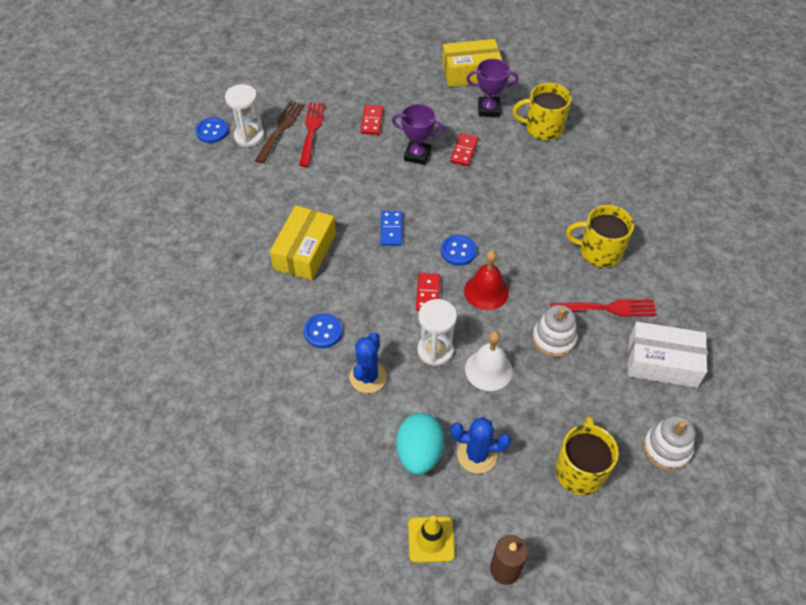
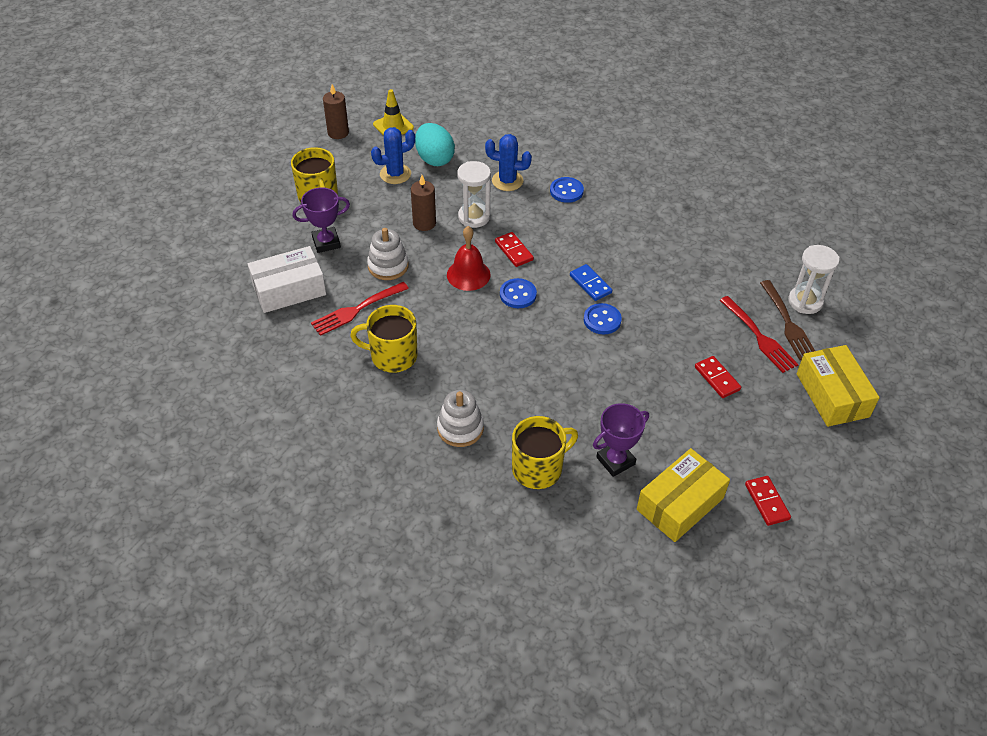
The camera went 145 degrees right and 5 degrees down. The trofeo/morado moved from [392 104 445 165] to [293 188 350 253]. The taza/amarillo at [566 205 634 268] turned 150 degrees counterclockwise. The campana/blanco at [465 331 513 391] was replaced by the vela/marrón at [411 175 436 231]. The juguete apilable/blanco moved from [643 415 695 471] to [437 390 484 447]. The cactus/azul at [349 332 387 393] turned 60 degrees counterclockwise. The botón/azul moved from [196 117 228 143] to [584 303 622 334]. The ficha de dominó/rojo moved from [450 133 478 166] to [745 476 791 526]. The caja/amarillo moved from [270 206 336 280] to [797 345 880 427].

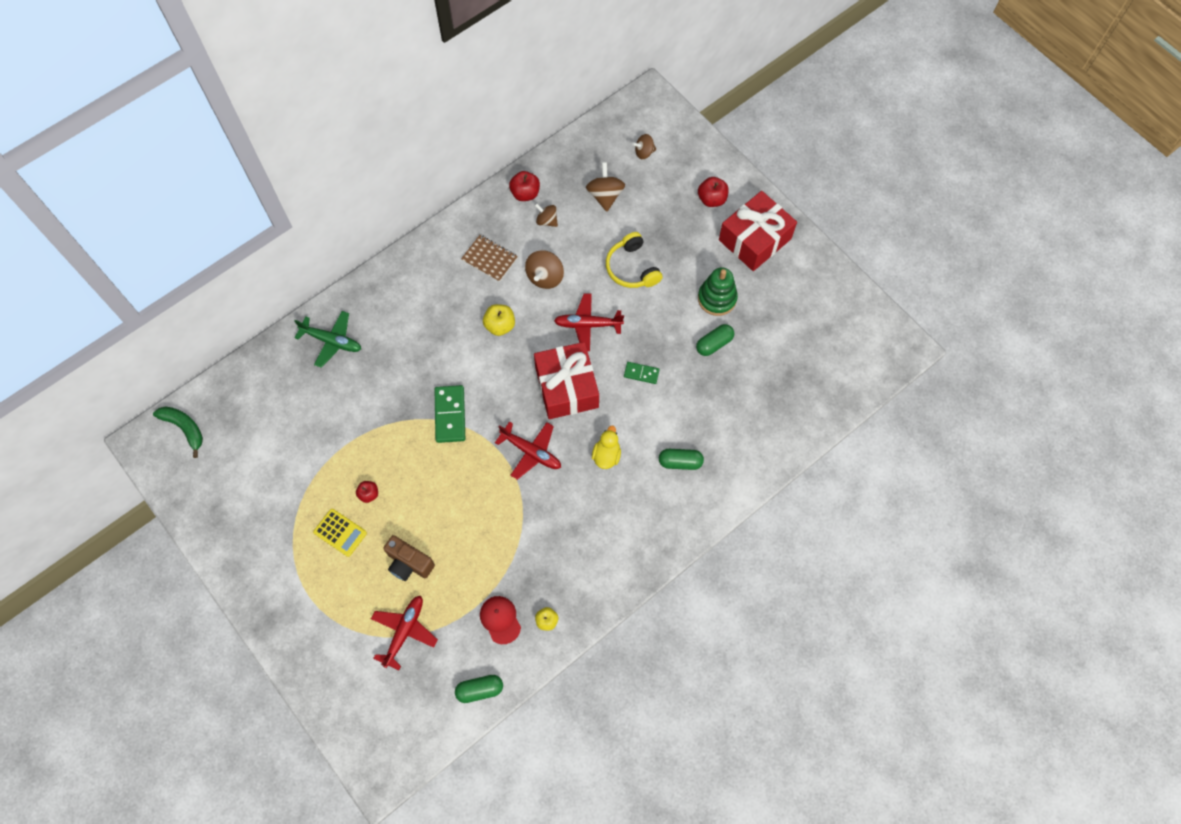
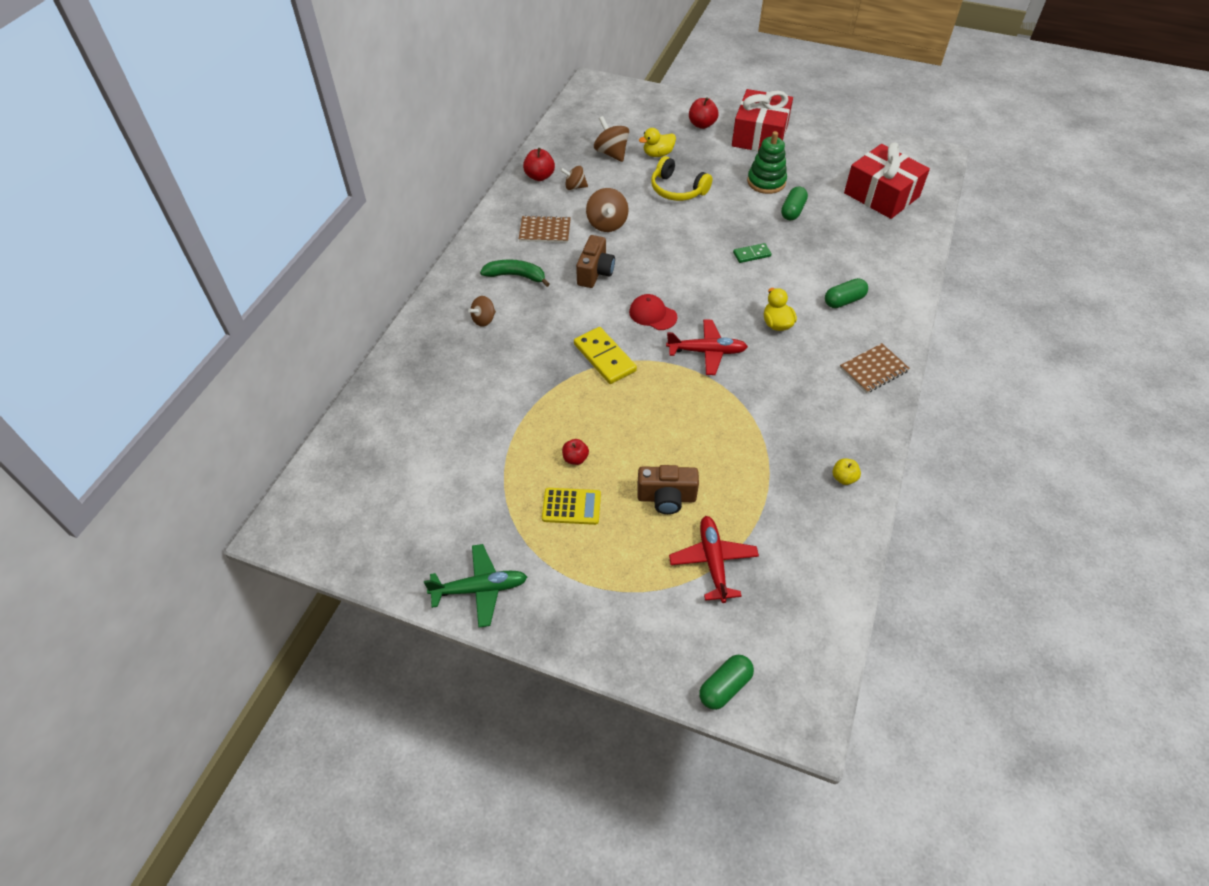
The camera went 30 degrees left and 15 degrees down. The avión/verde moved from [294 311 361 368] to [424 544 527 628]. The peonza/marrón moved from [632 134 656 159] to [468 296 496 327]. The plátano/verde moved from [153 406 203 458] to [480 259 550 287]. The ficha de dominó/verde at [434 385 465 443] became the ficha de dominó/amarillo at [574 327 637 384]. The manzana/amarillo at [483 304 515 336] was replaced by the cámara/marrón at [576 235 615 288]. The gorra/rojo moved from [480 596 521 644] to [629 294 677 330]. The pato/amarillo at [639 128 676 157] appeared. The cápsula/verde moved from [455 675 503 703] to [699 655 754 710]. The cuaderno/marrón at [840 343 910 393] appeared. The regalo/rojo moved from [534 342 599 419] to [844 143 930 219]. The avión/rojo at [554 293 624 351] disappeared.

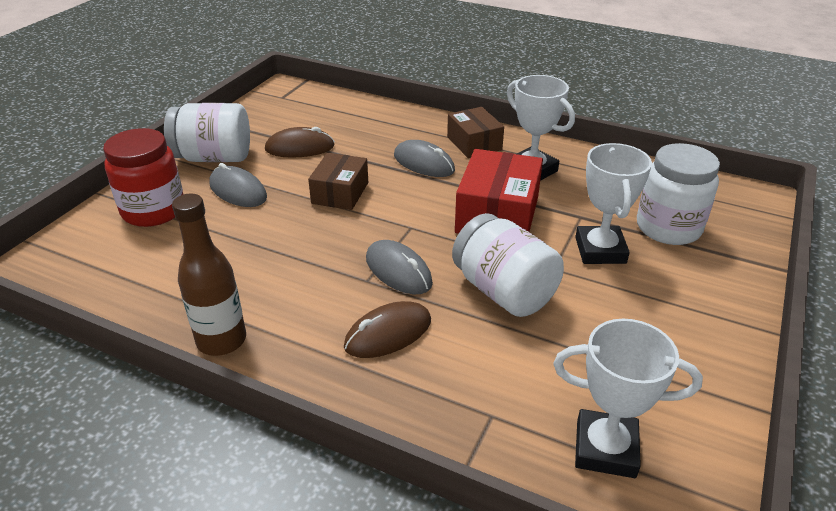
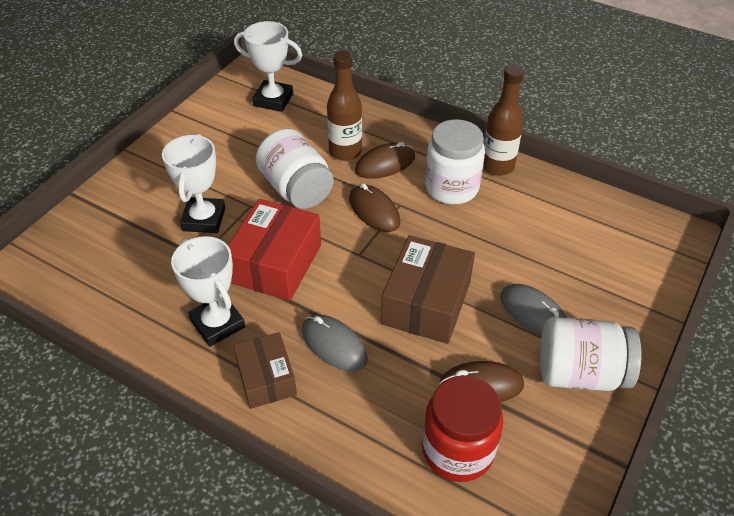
The camera went 175 degrees left and 10 degrees up. The botella/marrón at [327 51 362 161] appeared. The ratón/gris at [366 240 433 294] became the ratón/marrón at [349 183 400 232]. The caja/marrón at [308 153 368 210] changed to 1.56 times the size. The tarro/rojo moved from [103 128 184 227] to [422 375 503 482]. The tarro/blanco moved from [637 143 720 245] to [425 119 485 204].

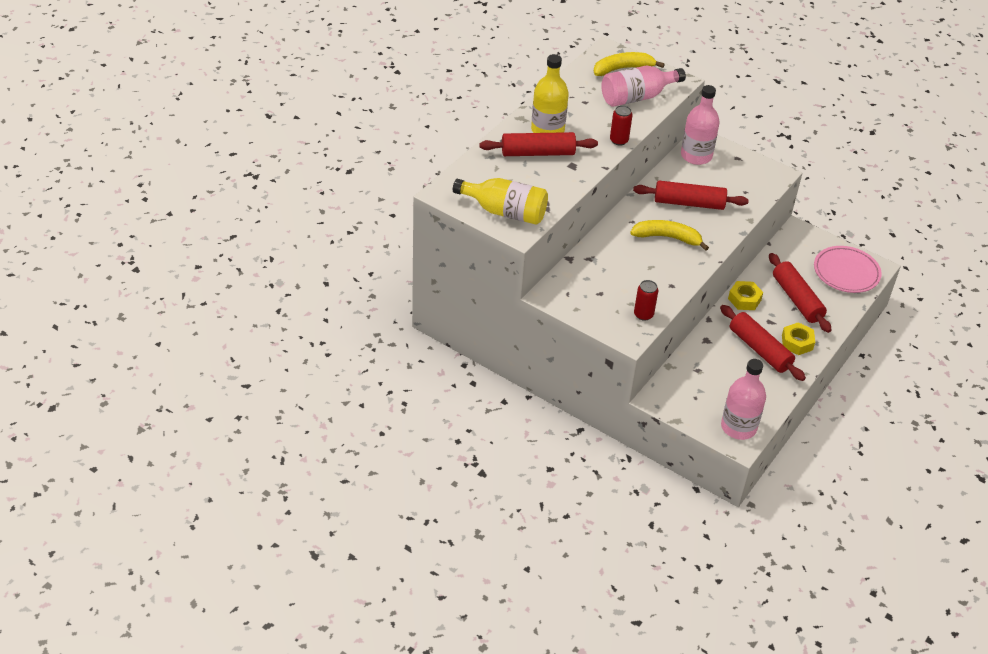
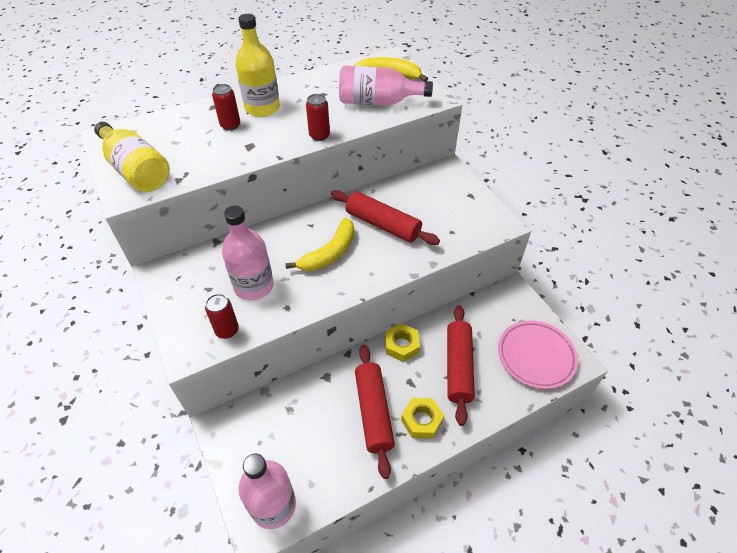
The camera went 30 degrees right and 5 degrees up. The rodillo/rojo at [479 132 598 156] was replaced by the lata/rojo at [212 84 240 131]. The botella/rosa moved from [681 85 720 165] to [222 206 274 301]. The plátano/amarillo at [630 220 709 251] turned 90 degrees clockwise.

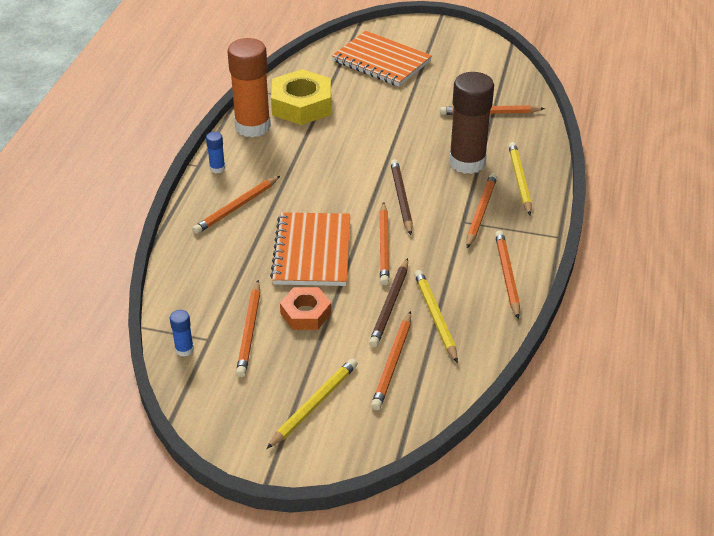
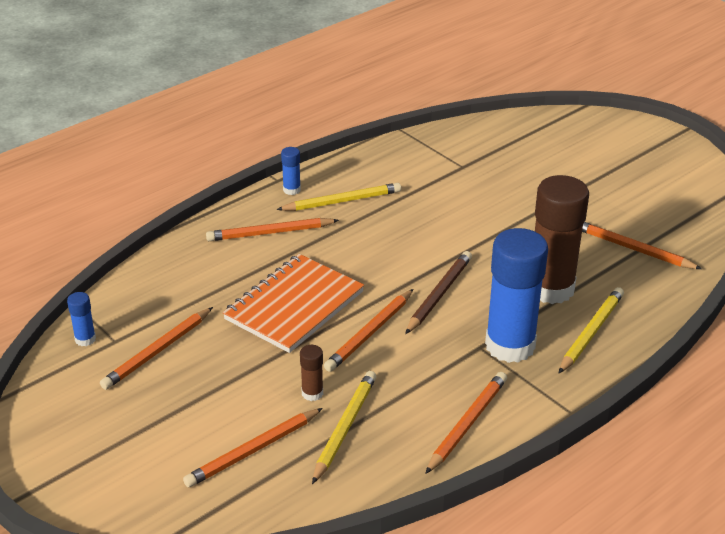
The camera went 35 degrees right and 5 degrees down. The lápiz/amarillo moved from [266 358 358 449] to [276 183 401 211]. The lápiz/marrón at [369 258 408 347] was replaced by the barra de pegamento/marrón at [300 345 323 401]. The lápiz/naranja at [466 173 497 248] was replaced by the barra de pegamento/azul at [485 228 548 363]. The barra de pegamento/naranja at [228 38 271 137] disappeared. The tuerca/amarillo at [271 69 331 125] disappeared. The tuerca/naranja at [280 287 331 330] disappeared. The cuaderno/naranja at [332 31 432 86] disappeared.

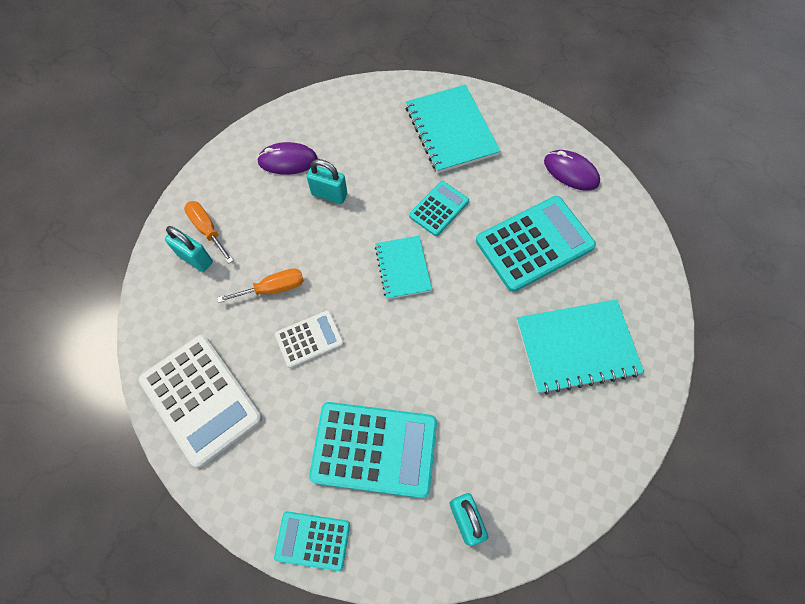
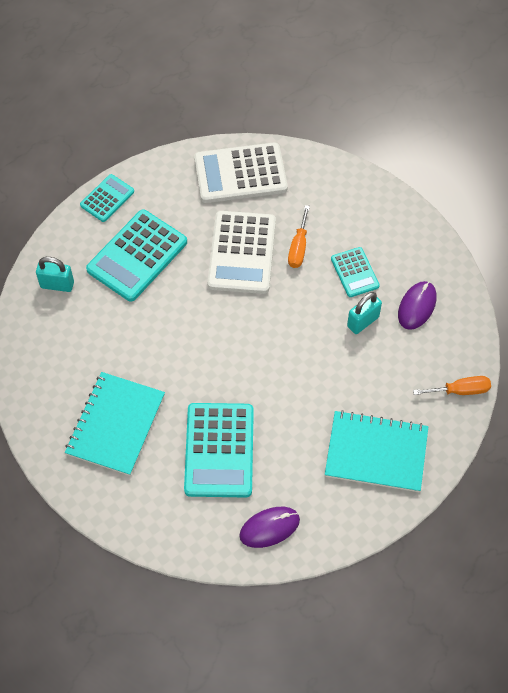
The camera went 120 degrees right and 5 degrees down. The calculadora/blanco at [275 310 344 368] changed to 1.82 times the size. The calculadora/turquesa moved from [409 181 469 236] to [331 247 379 297]. The destornillador/naranja moved from [184 201 234 263] to [413 376 491 395]. The candado/turquesa at [165 226 213 272] disappeared. The cuaderno/turquesa at [375 236 432 299] disappeared.

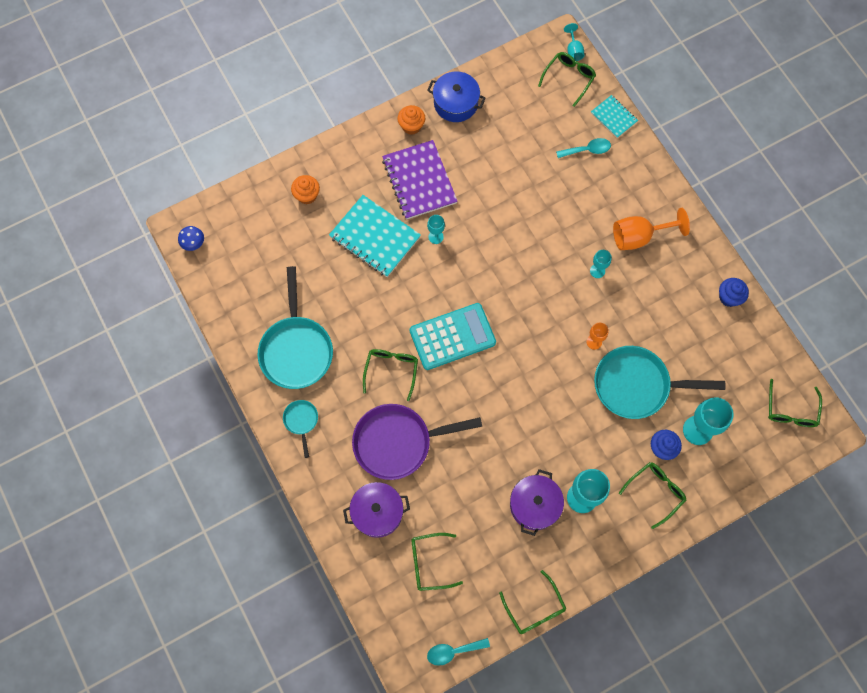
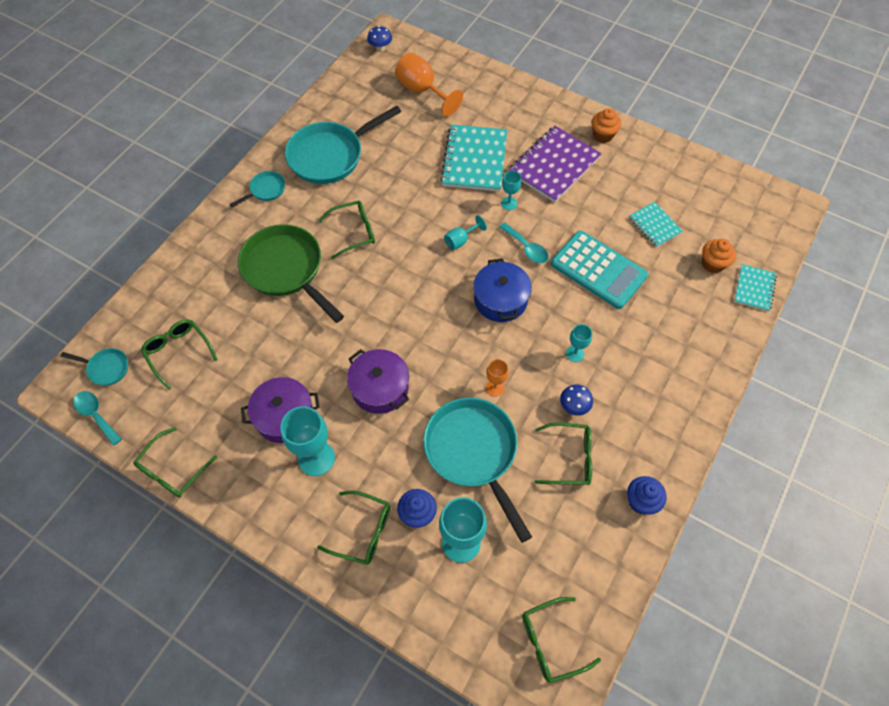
The camera went 60 degrees right and 10 degrees down. The sartén/turquesa at [60 348 128 386] appeared. The sartén/morado at [352 404 483 480] became the sartén/verde at [238 224 344 323]. The olla/morado moved from [343 482 410 538] to [347 349 409 414]. The copa/naranja moved from [613 208 690 250] to [395 53 463 116]. The copa/turquesa moved from [564 23 584 61] to [444 215 487 250]. The olla/azul moved from [427 71 486 122] to [473 258 532 322]. The cuchara/turquesa moved from [556 138 611 158] to [499 223 549 263]. The gafas/verde moved from [538 52 596 107] to [535 422 592 485]. The calculadora/turquesa moved from [410 303 496 370] to [551 230 648 309]. The seta/azul at [560 384 593 416] appeared. The cuaderno/turquesa at [629 202 683 247] appeared. The magdalena/naranja moved from [291 175 320 204] to [702 239 736 273].

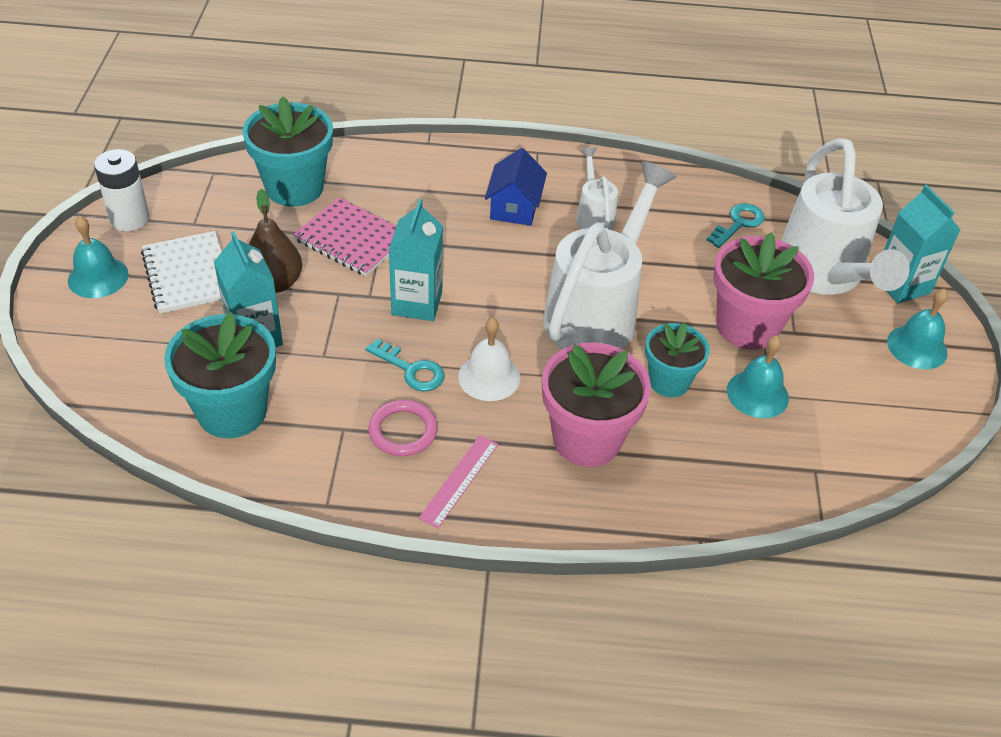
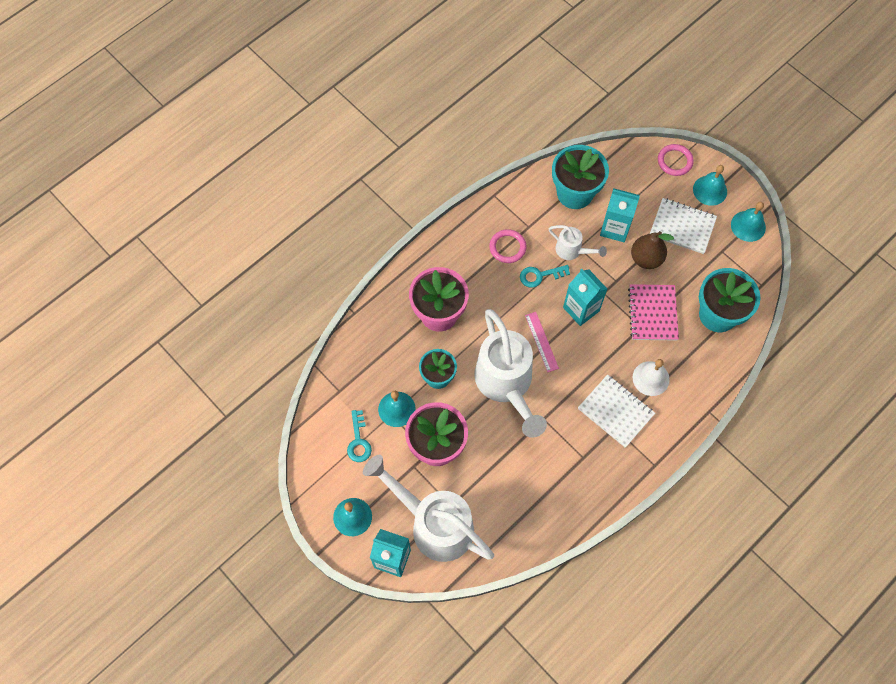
The camera went 135 degrees right and 20 degrees up. The llave/turquesa moved from [707 203 765 248] to [347 410 372 462]. The regla/rosa moved from [418 435 498 529] to [525 312 559 372]. The regadera/blanco moved from [576 148 618 230] to [548 225 607 260]. The casa/azul at [485 148 547 226] was replaced by the cuaderno/blanco at [578 374 655 448]. The cuaderno/rosa at [293 197 396 276] turned 75 degrees counterclockwise. The campana/blanco moved from [458 318 520 401] to [633 359 670 396]. The anillo/rosa at [658 144 694 176] appeared. The pila/blanco at [94 149 150 231] was replaced by the campana/turquesa at [731 202 766 242].

